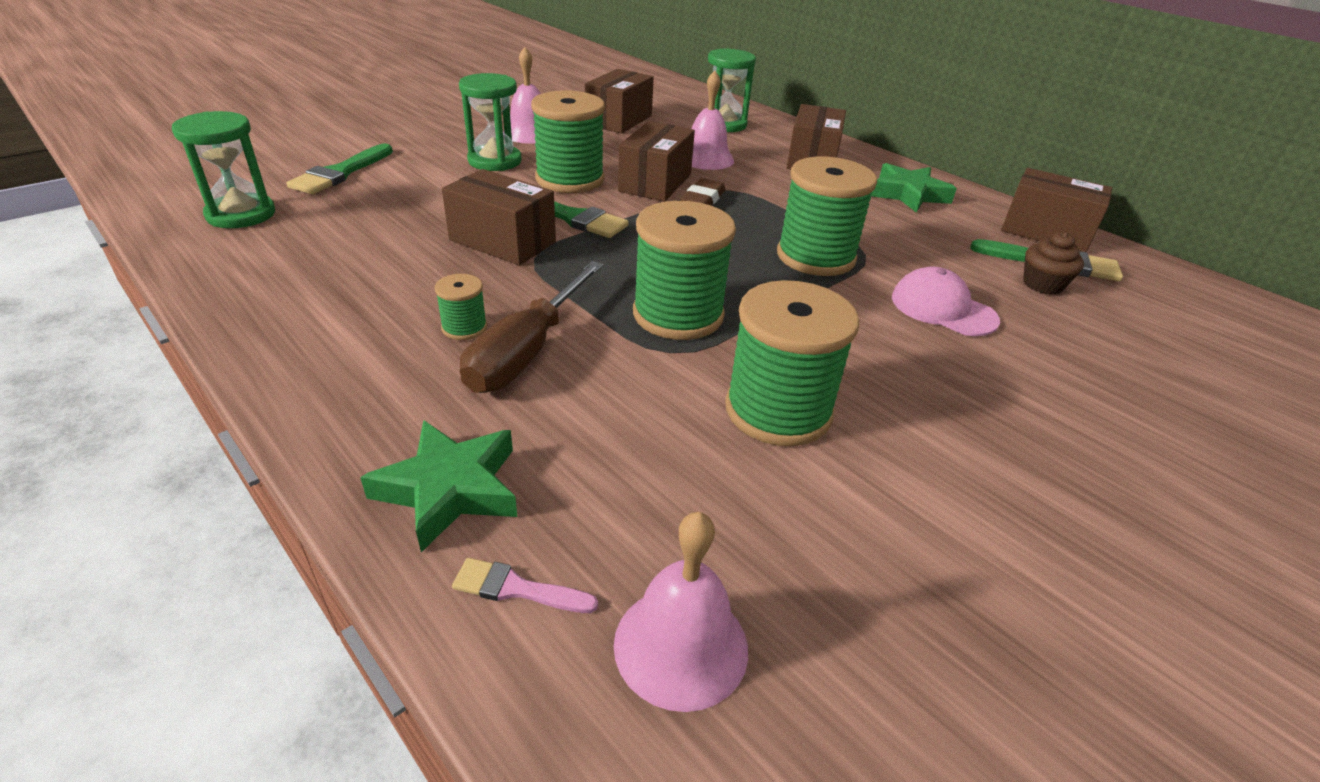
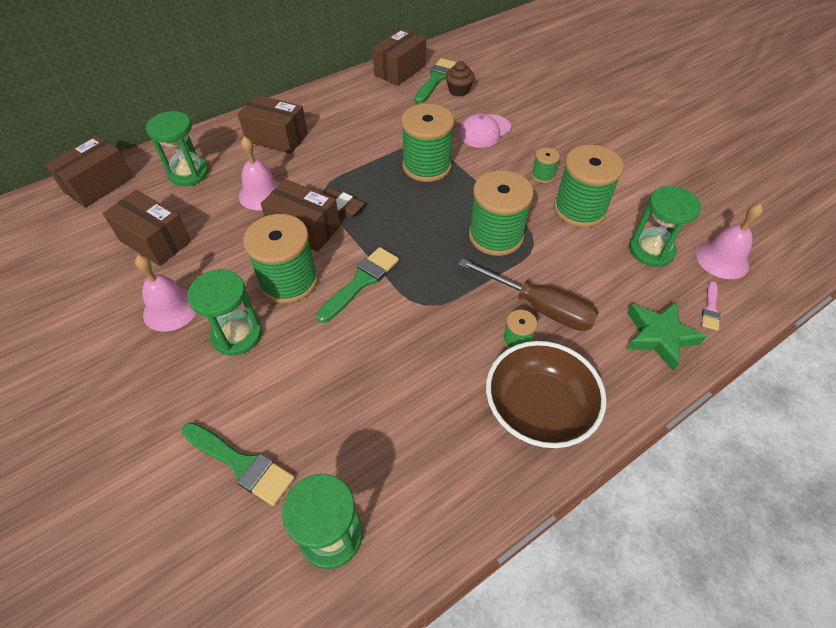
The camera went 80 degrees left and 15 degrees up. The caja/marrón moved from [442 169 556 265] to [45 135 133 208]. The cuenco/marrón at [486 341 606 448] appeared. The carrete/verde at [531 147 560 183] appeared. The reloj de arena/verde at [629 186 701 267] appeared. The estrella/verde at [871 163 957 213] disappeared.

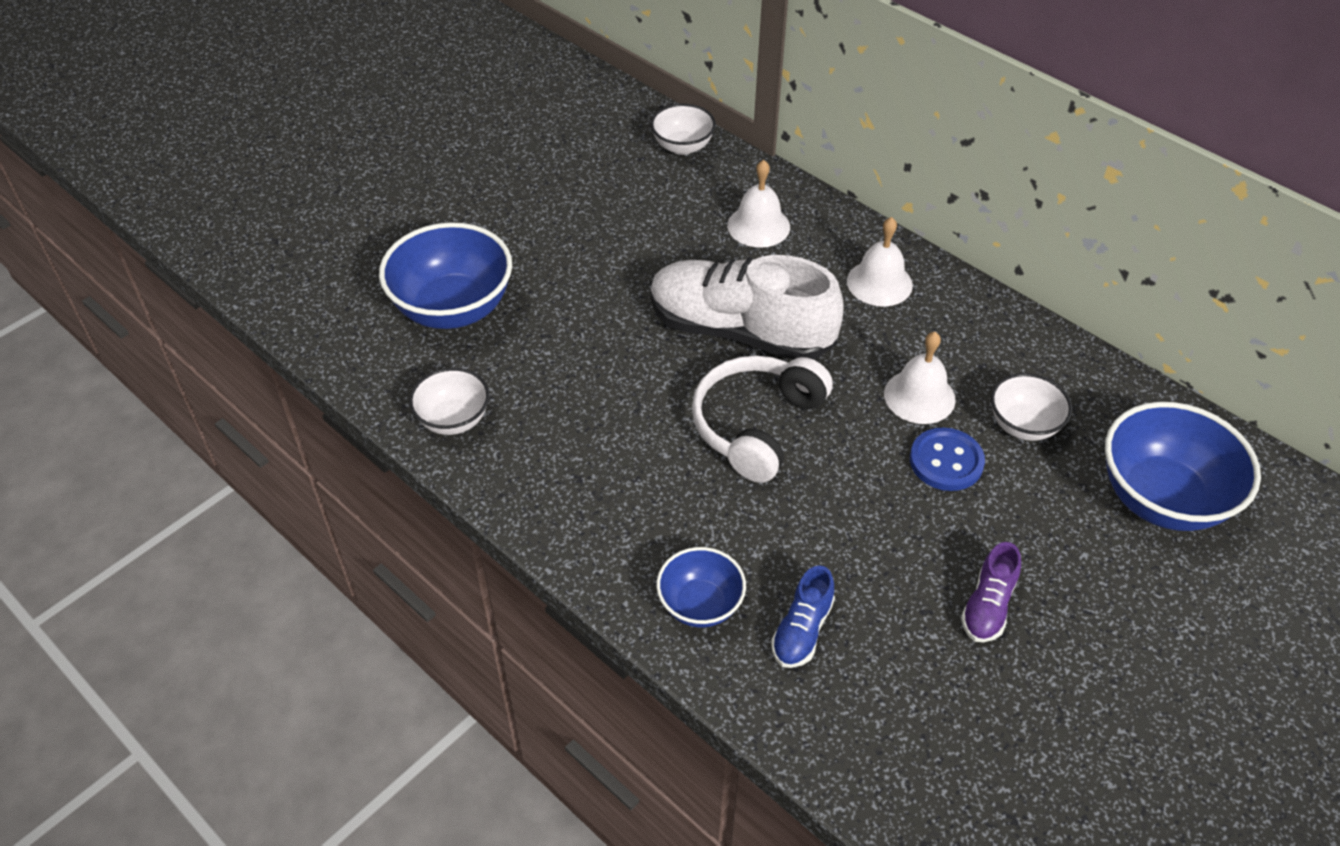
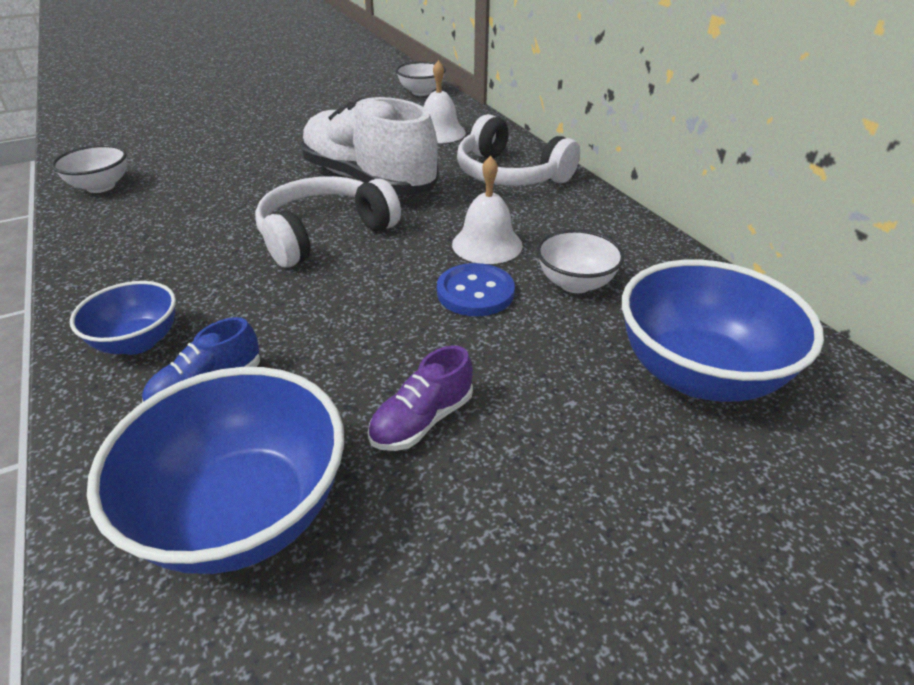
The camera went 20 degrees right and 10 degrees down. The cuenco/azul moved from [379 222 512 329] to [87 367 344 574]. The campana/blanco at [847 217 913 307] was replaced by the auriculares/blanco at [457 114 580 186].

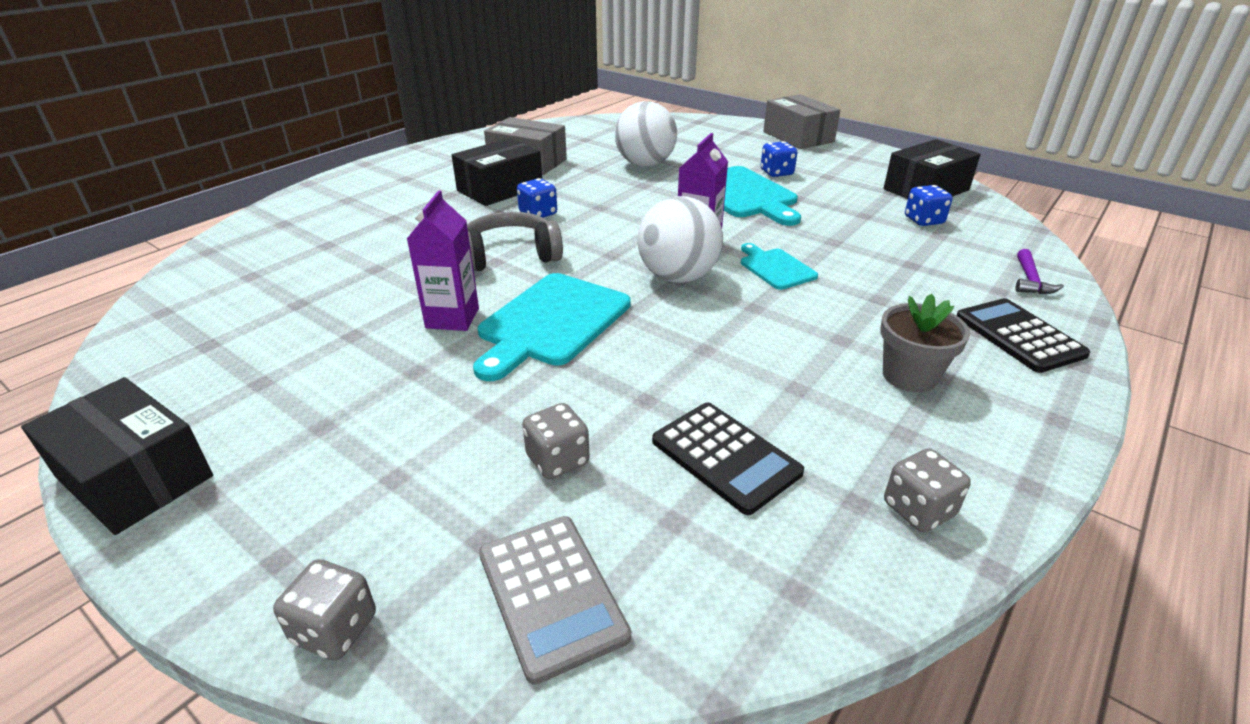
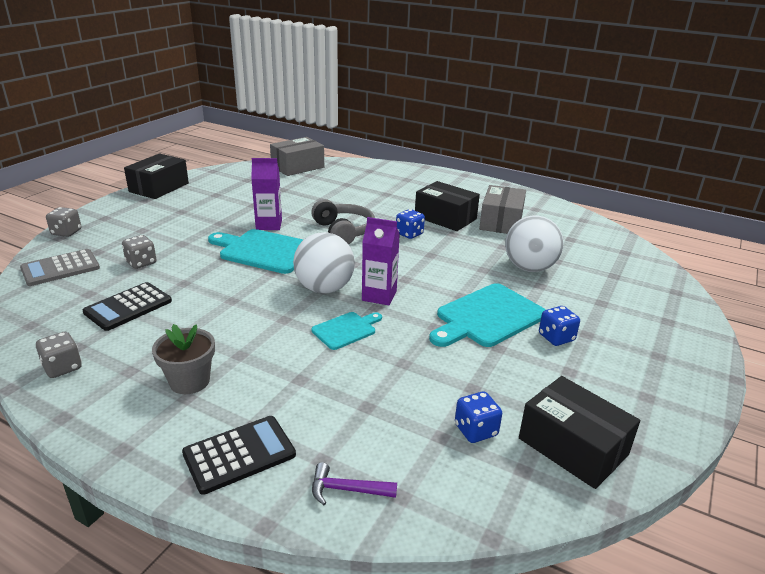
The camera went 80 degrees right and 5 degrees down. The caja/gris moved from [763 94 840 149] to [270 137 324 176].

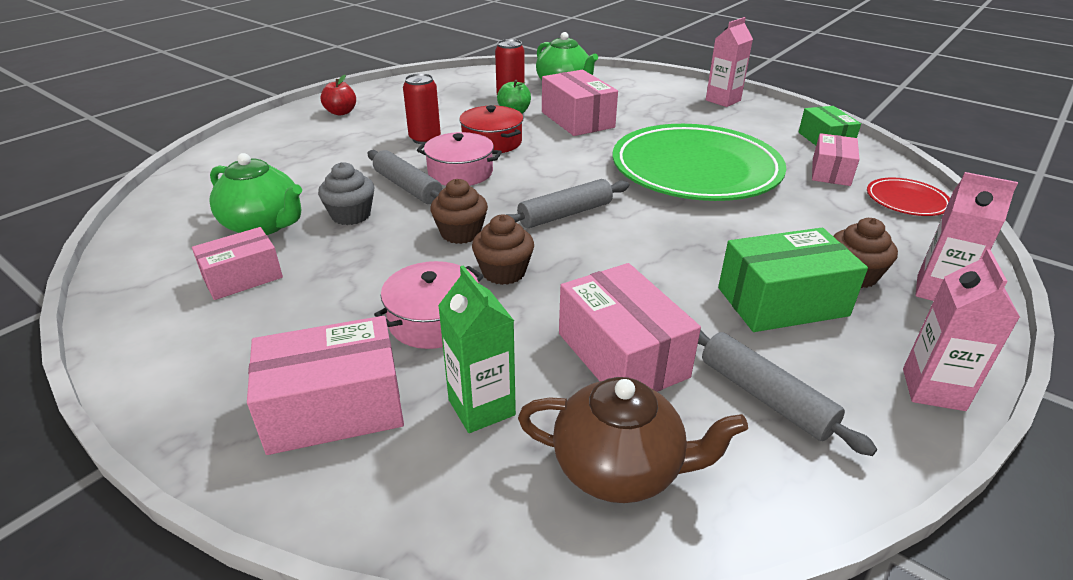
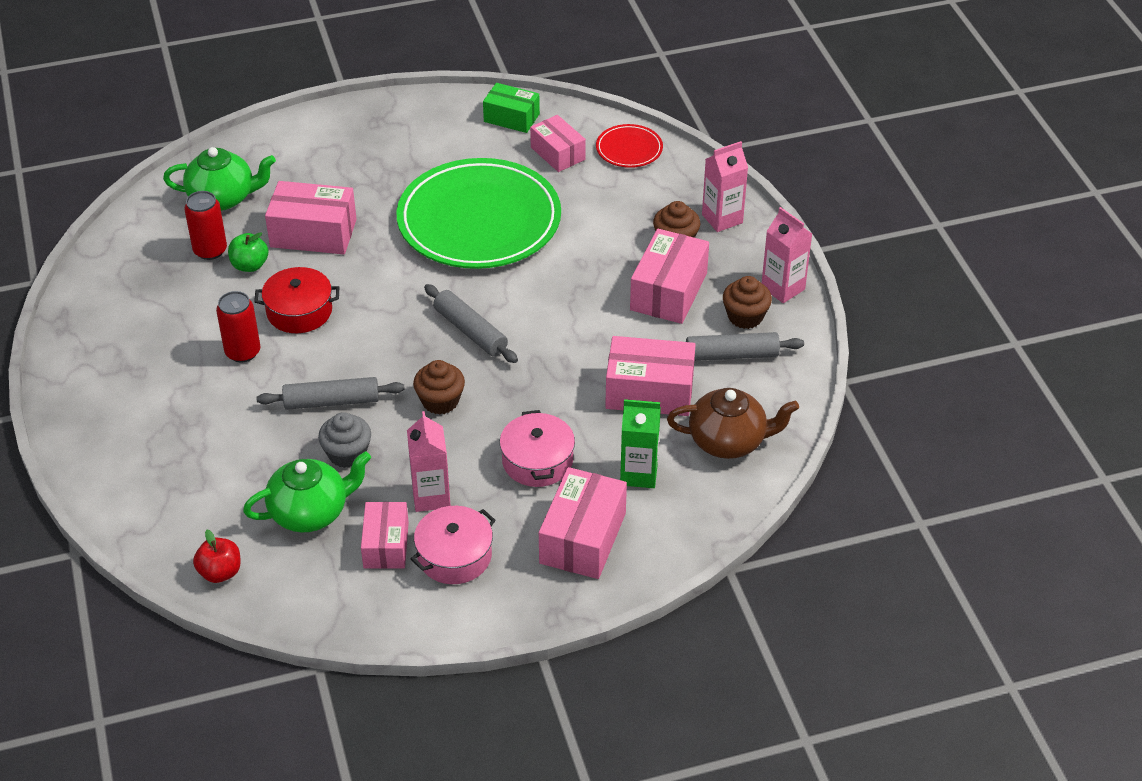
The camera went 55 degrees left and 10 degrees up. The manzana/rojo moved from [321 75 356 116] to [193 530 241 583]. The cartón de leche/rosa moved from [706 17 753 107] to [407 411 451 512]. The olla/rosa moved from [417 132 502 186] to [411 506 496 584]. The rodillo/gris at [506 179 629 228] turned 45 degrees counterclockwise. The caja/verde at [718 228 868 332] became the caja/rosa at [630 229 709 324]. The tetera/marrón at [518 377 748 503] turned 45 degrees clockwise. The magdalena/marrón moved from [472 215 534 285] to [723 276 772 329].

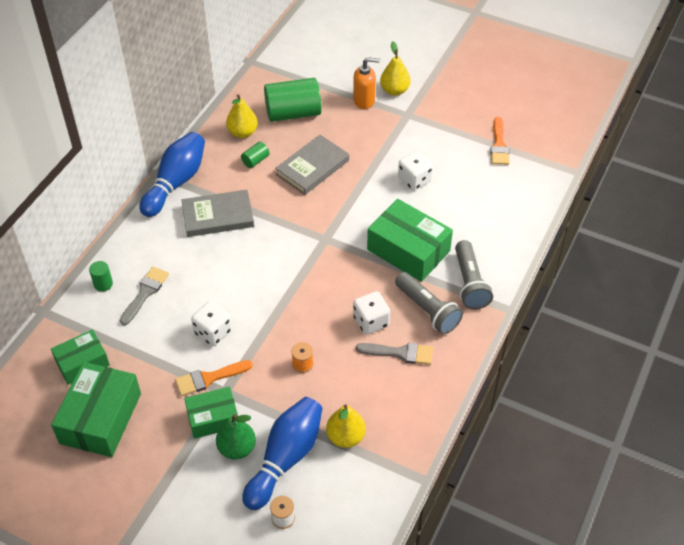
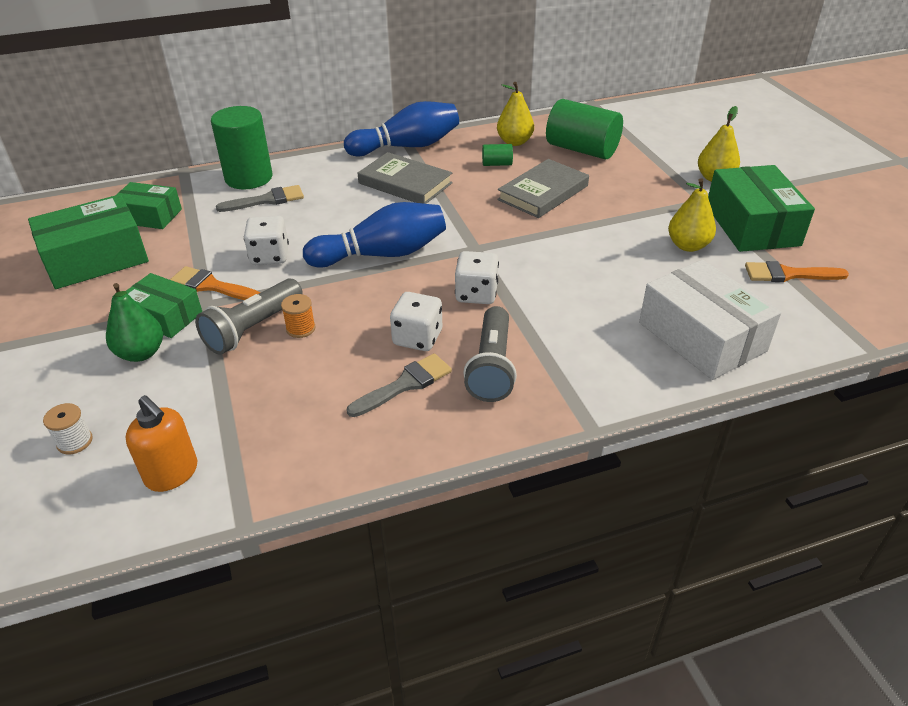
The camera went 45 degrees right and 10 degrees down. The dispensador de jabón/naranja moved from [353 57 380 109] to [125 395 197 492]. The lámpara de mano/gris moved from [455 240 493 309] to [195 278 303 355]. The cilindro/verde at [89 261 113 292] changed to 2.23 times the size. The bolo/azul moved from [242 397 323 510] to [303 202 446 268]. The pincel/gris at [356 343 433 365] turned 90 degrees counterclockwise. The dado/blanco moved from [398 151 433 191] to [455 251 499 304]. The libro/gris at [275 135 349 195] turned 45 degrees counterclockwise. The caja/blanco at [639 260 781 380] appeared. The pera/amarillo moved from [326 404 366 448] to [668 178 716 252]. The caja/verde moved from [367 199 453 282] to [708 165 815 252]. The pincel/naranja at [490 117 510 165] turned 45 degrees clockwise.

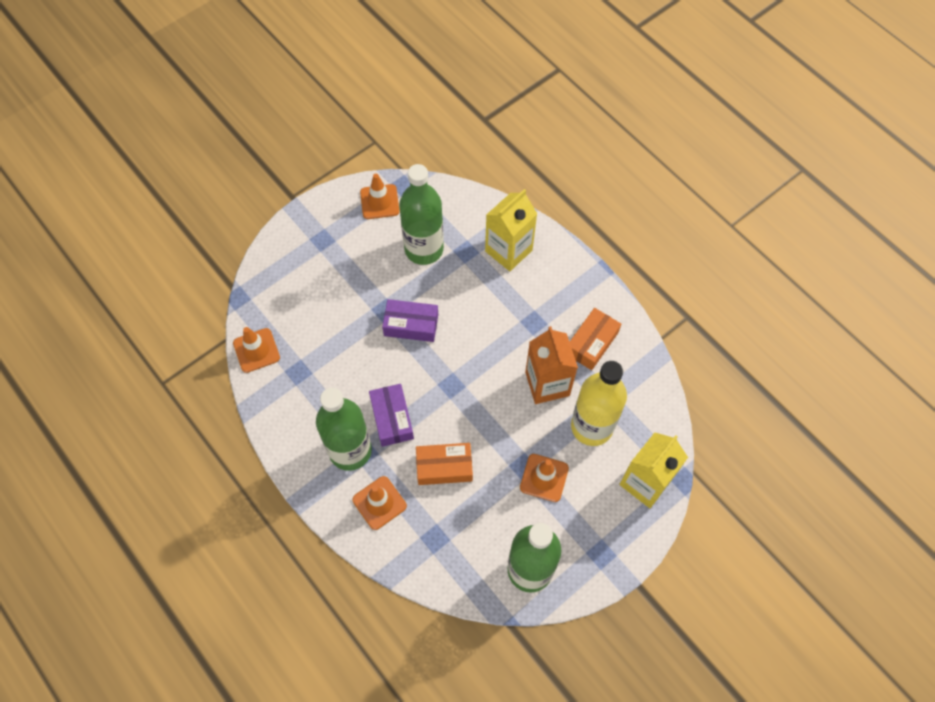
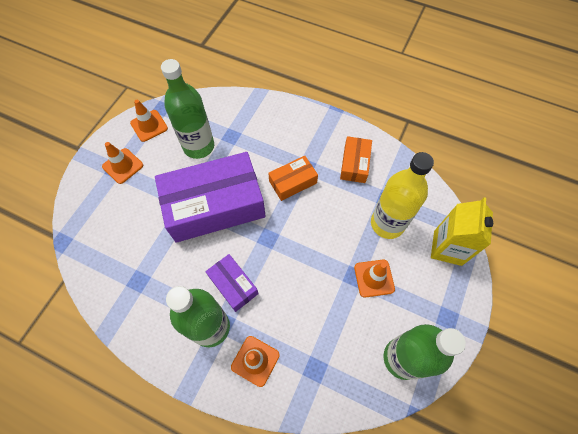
The camera went 25 degrees left and 0 degrees up. The cono de tráfico/naranja moved from [233 327 280 373] to [102 142 143 184]. The caja/morado at [382 299 438 342] changed to 2.13 times the size. The caja/naranja moved from [416 443 473 485] to [268 156 318 201]. The cartón de leche/amarillo at [485 189 537 271] disappeared. The cartón de leche/naranja at [525 326 578 404] disappeared.

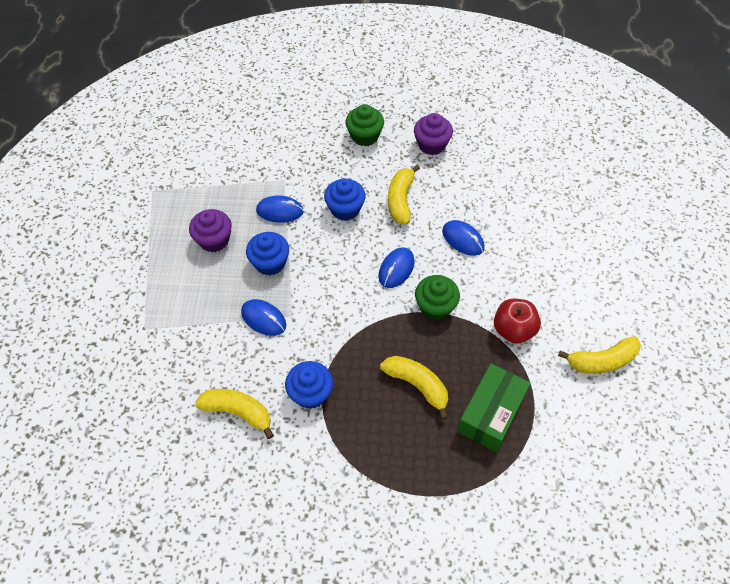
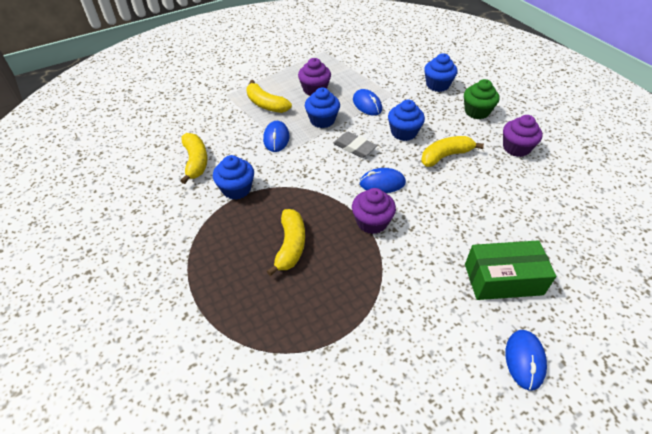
The camera went 55 degrees right and 10 degrees down. The plátano/amarillo moved from [558 336 641 374] to [246 80 292 113]. The goma de borrar/gris at [333 132 377 158] appeared. The magdalena/verde at [415 275 460 320] became the magdalena/morado at [352 188 396 234]. The magdalena/azul at [424 53 458 92] appeared. The caja/verde moved from [457 363 531 452] to [465 240 556 300]. The ratón/azul moved from [442 220 485 256] to [506 330 547 391]. The manzana/rojo at [494 299 541 344] disappeared.

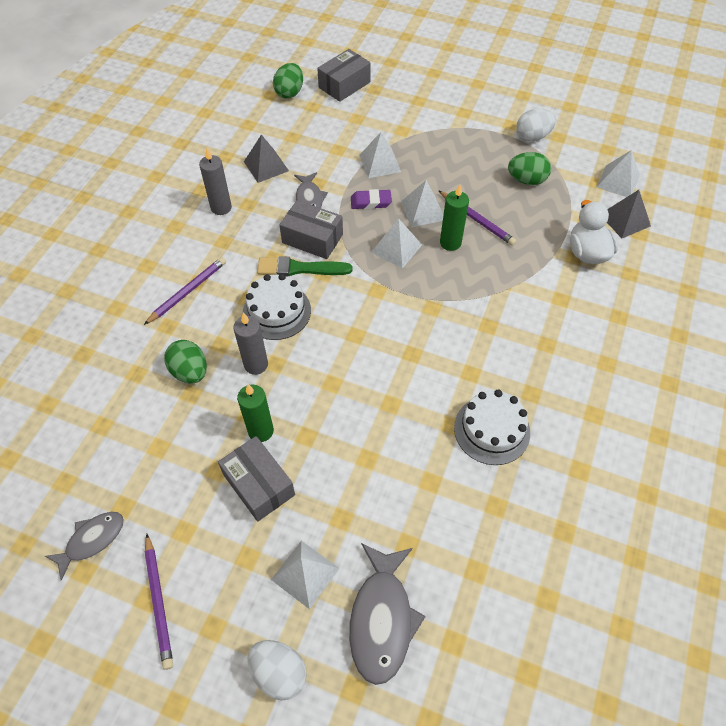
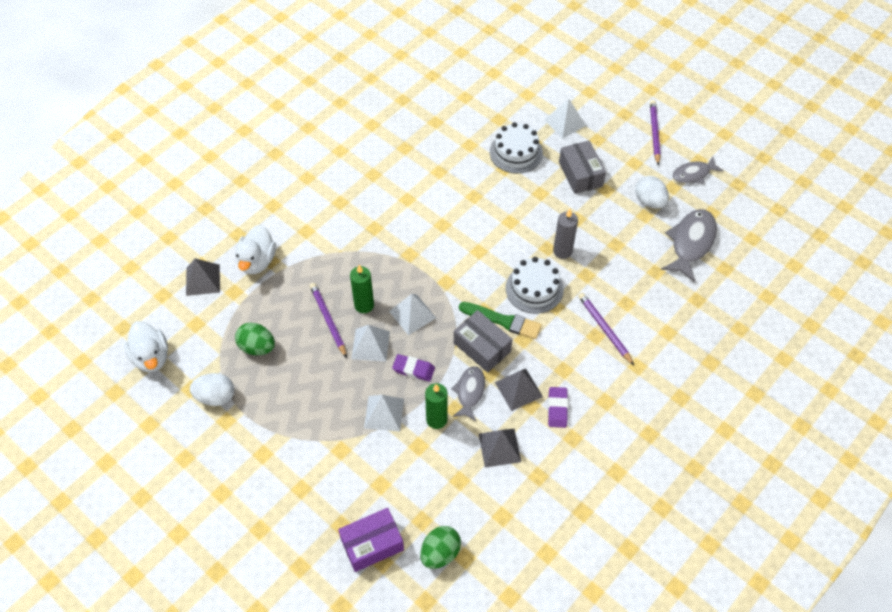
The camera went 160 degrees left and 0 degrees up. The pato/blanco at [124 321 168 372] appeared. The caja/gris at [317 49 371 102] became the caja/morado at [338 508 404 572]. The vela/verde moved from [237 384 274 442] to [425 383 448 429]. The tarta/blanco moved from [454 390 530 465] to [490 122 543 174]. The pirámide/gris at [495 369 543 411] appeared. The vela/gris at [199 148 232 215] was replaced by the goma de borrar/morado at [548 387 568 428]. The lápiz/morado at [144 257 226 325] turned 90 degrees clockwise. The huevo/blanco moved from [248 640 307 700] to [635 176 669 209]. The pez/gris moved from [349 543 426 685] to [661 209 717 282]. The huevo/verde at [164 340 207 384] disappeared. The pirámide/blanco at [597 150 640 197] disappeared.

